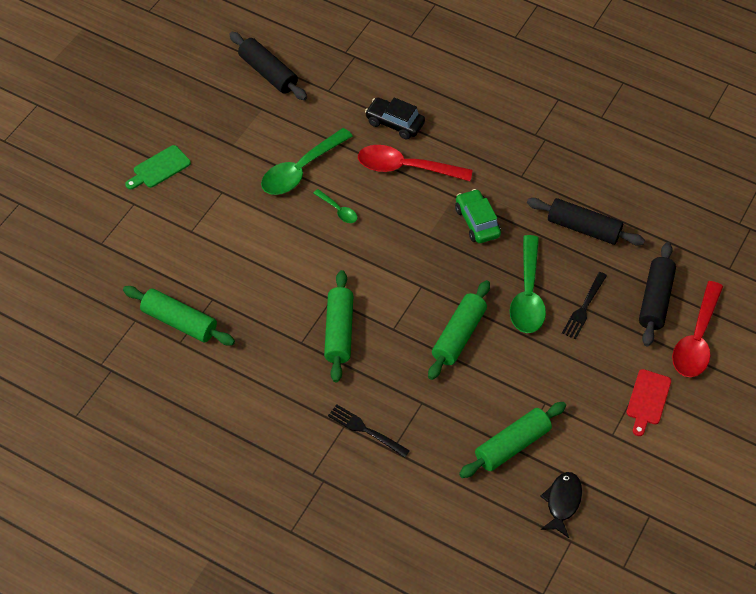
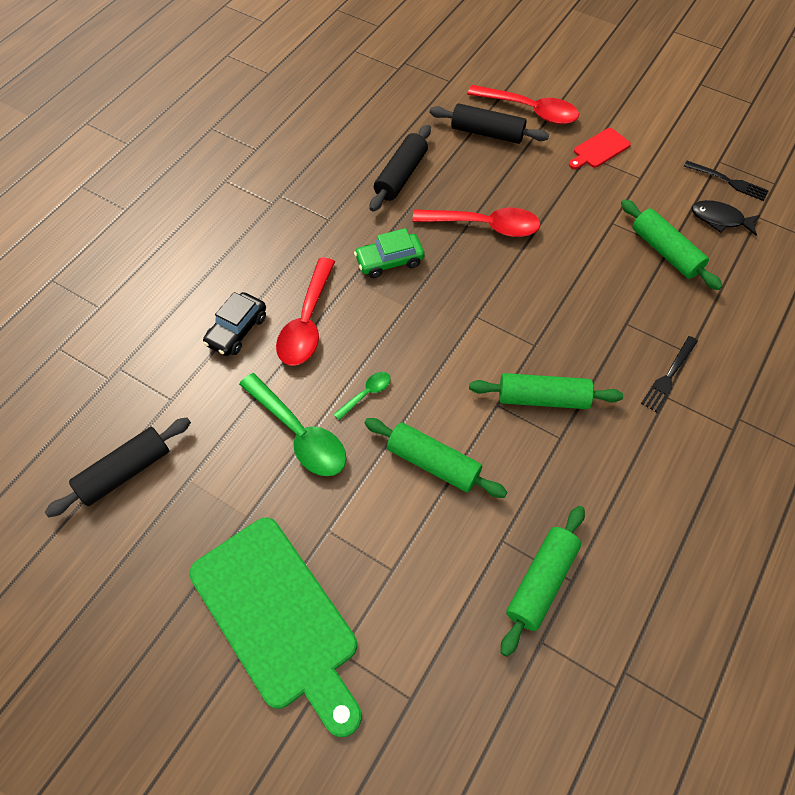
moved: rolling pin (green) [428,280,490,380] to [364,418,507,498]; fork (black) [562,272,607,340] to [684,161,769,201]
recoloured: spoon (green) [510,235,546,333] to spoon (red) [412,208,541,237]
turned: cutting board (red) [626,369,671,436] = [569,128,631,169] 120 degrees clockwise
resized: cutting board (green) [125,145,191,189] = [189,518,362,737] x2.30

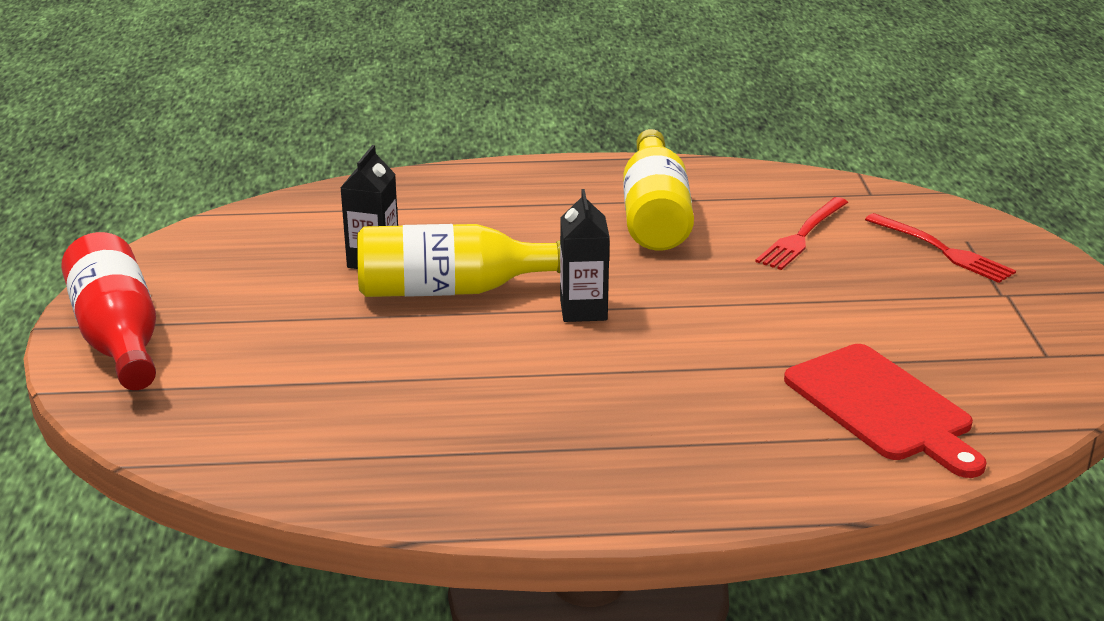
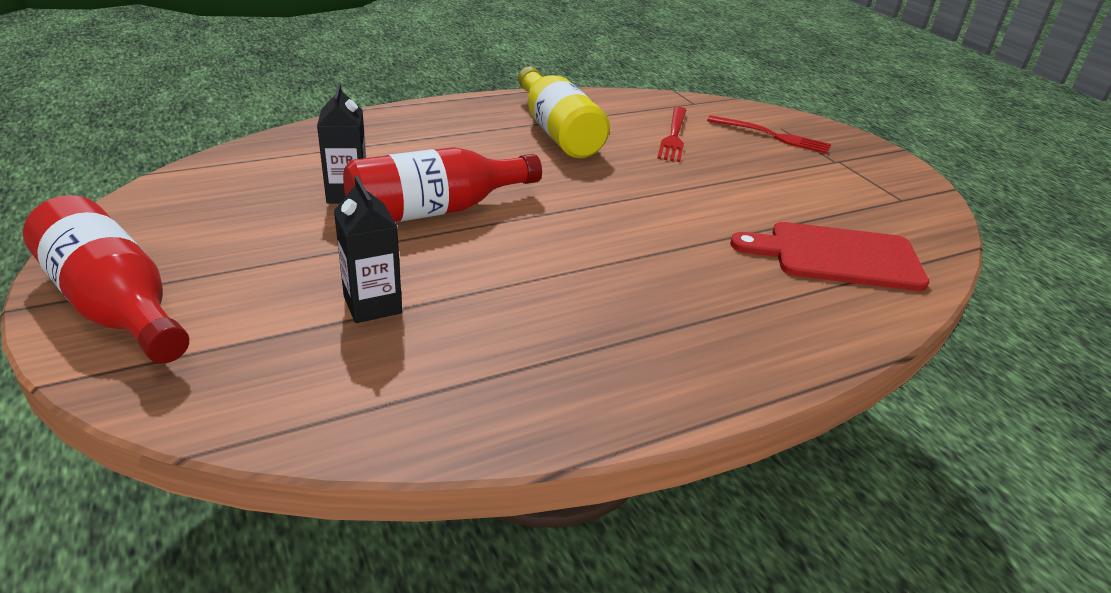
moved: carton (black) [560,189,610,322] to [334,176,402,323]
recoloured: bottle (yellow) [357,224,560,297] to bottle (red) [343,147,542,222]
turned: cutting board (red) [784,344,987,478] = [730,222,929,291] 150 degrees clockwise

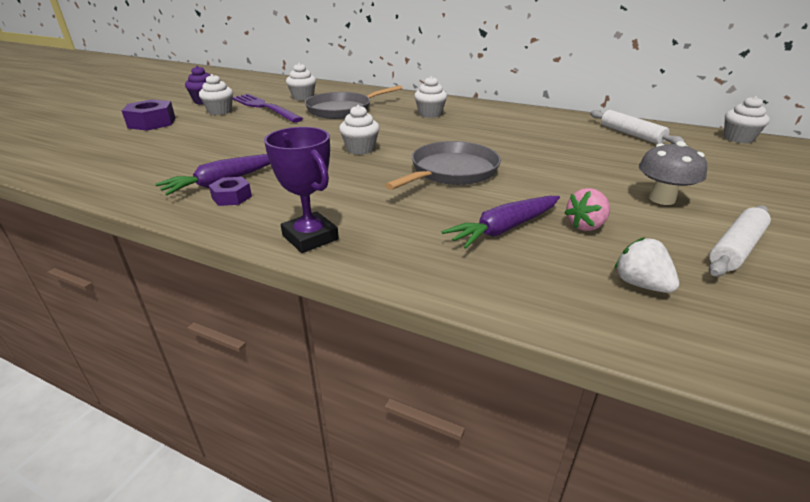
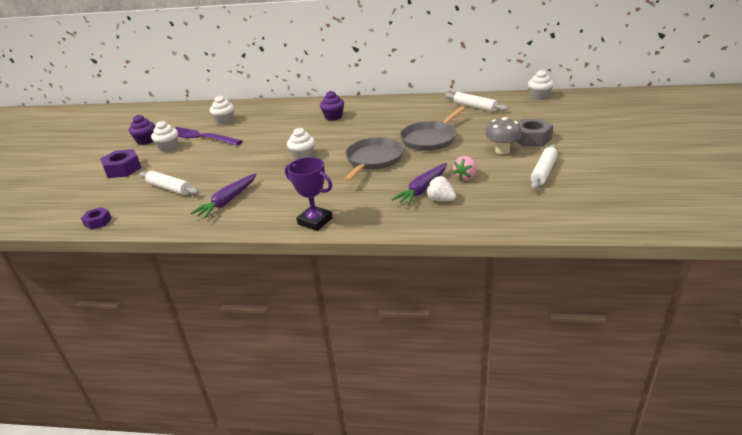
added: rolling pin (white) [139,171,199,195]; nut (grey) [516,119,553,146]
moved: nut (purple) [209,177,252,206] to [81,207,112,230]; pan (grey) [305,85,402,119] to [400,106,465,151]; strawberry (white) [614,237,679,293] to [426,176,456,201]
recoloured: cupcake (white) [414,76,447,118] to cupcake (purple) [320,91,344,121]

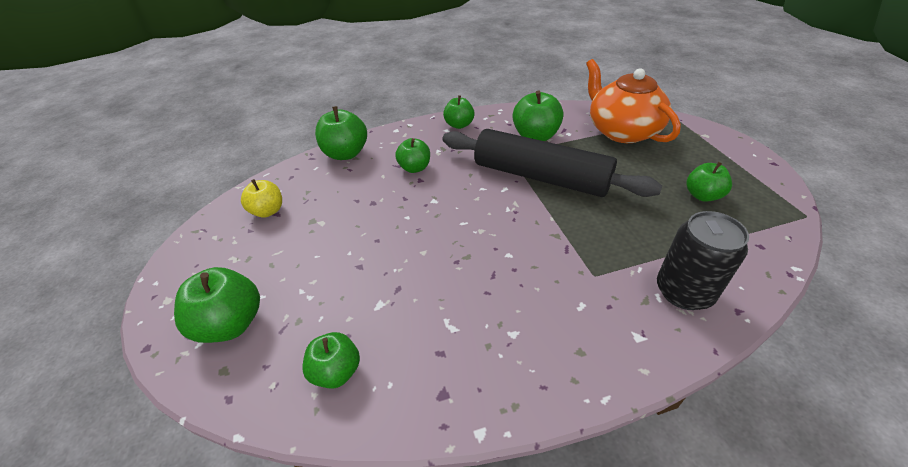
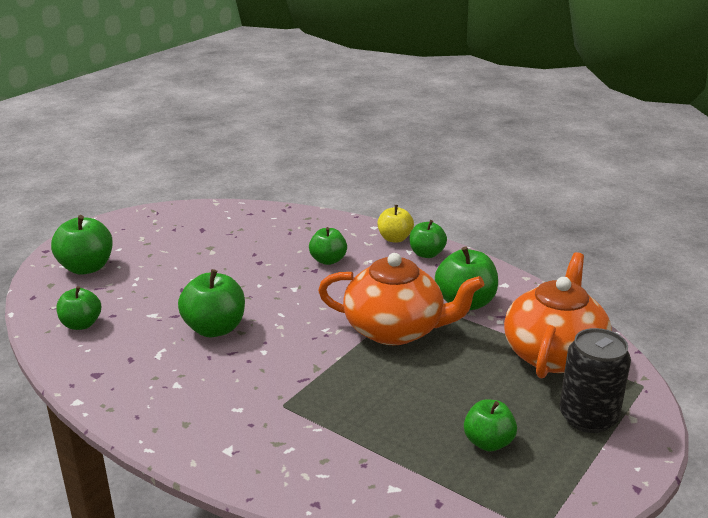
moved: apple (green) [315,106,367,160] to [178,269,245,337]; apple (yellow) [241,179,282,217] to [378,205,414,243]; can (black) [657,211,749,310] to [559,328,631,433]
replaced: rolling pin (black) [442,129,662,197] to teapot (orange) [318,253,484,345]

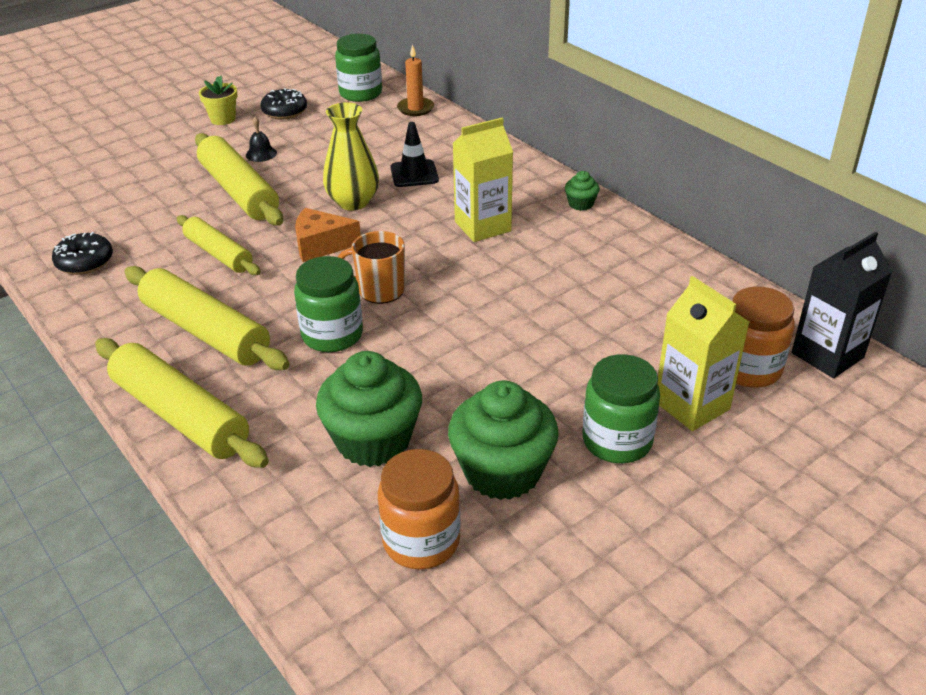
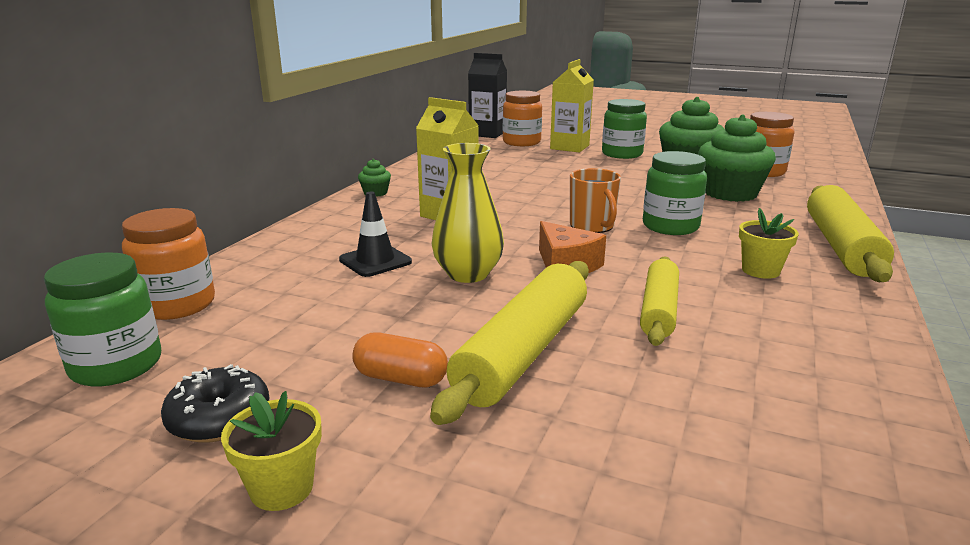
removed: donut (black) [52,232,113,275]
replaced: candle (orange) [397,44,434,116] to jar (orange) [122,208,215,320]; bell (black) [246,117,277,162] to capsule (orange) [352,333,448,387]; rolling pin (yellow) [125,266,290,370] to flower pot (yellow) [739,208,799,279]

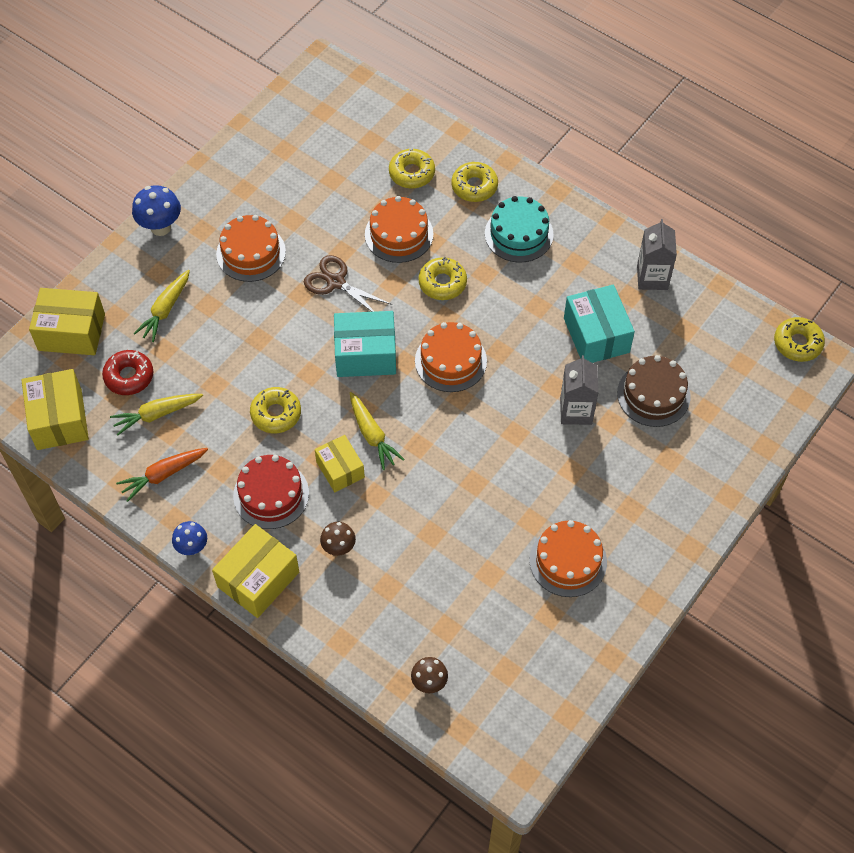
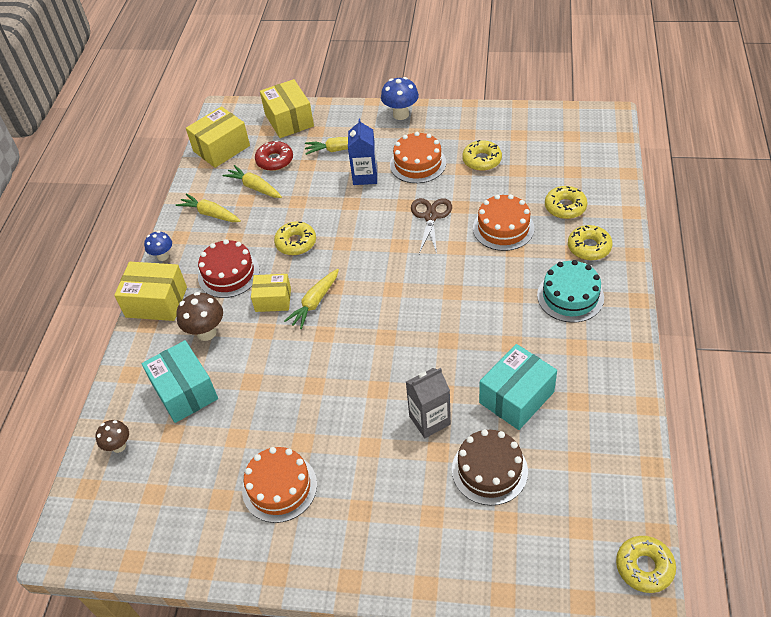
removed: cake (orange) [415,322,487,392]; carton (grey) [637,219,677,290]
added: carton (blue) [348,119,377,185]
moved: box (turquoise) [334,311,396,377] to [142,340,218,423]; donut (yellow) [418,257,467,300] to [462,140,502,171]
recoloured: carrot (orange) [116,448,208,502] to carrot (yellow) [176,193,241,222]
turned: box (yellow) [315,435,365,492] = [251,274,291,312] 60 degrees clockwise
resized: mushroom (brown) [320,522,356,556] = [176,292,223,341] x1.54

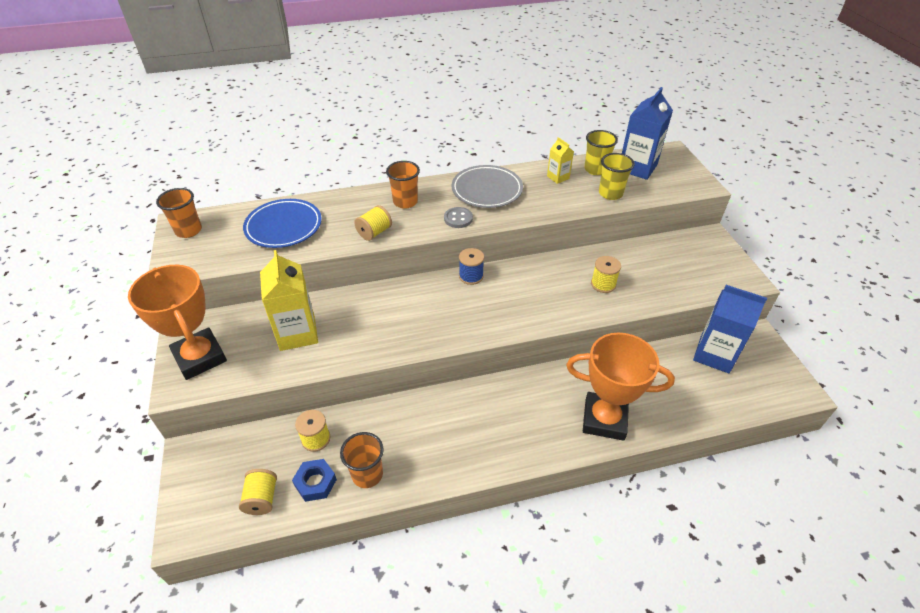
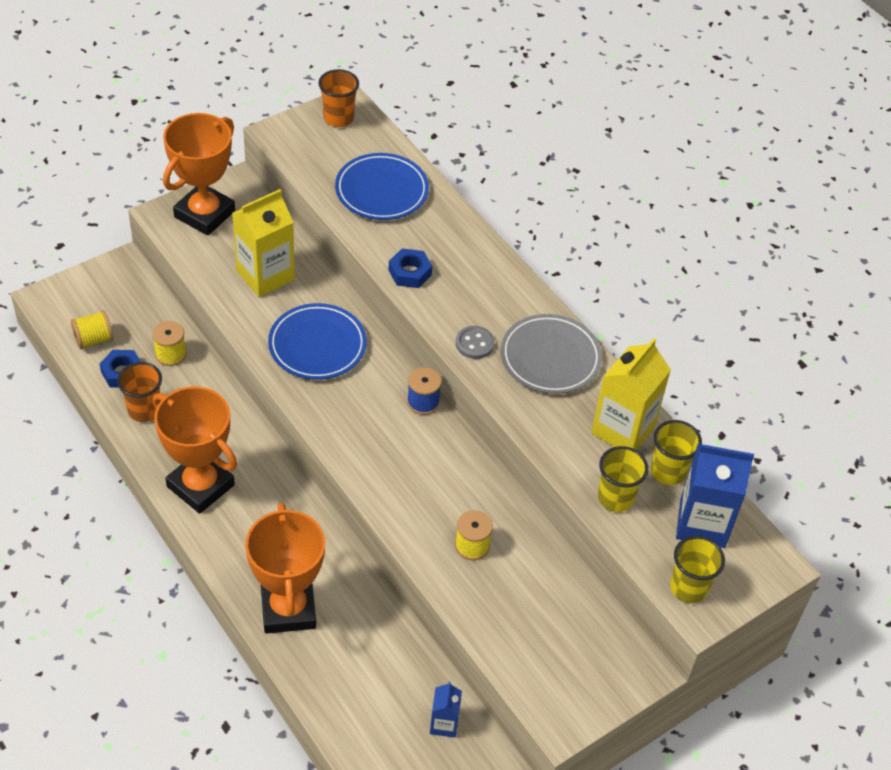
removed: cup (orange) [386,161,420,209]
added: trophy (orange) [153,386,237,514]; plate (blue) [268,303,367,380]; cup (yellow) [670,536,725,603]
replaced: spool (yellow) [354,205,392,241] to nut (blue) [388,248,432,288]
resized: carton (blue) [693,285,767,373] = [430,682,462,738] x0.52; carton (yellow) [547,137,574,184] = [591,338,671,450] x1.94

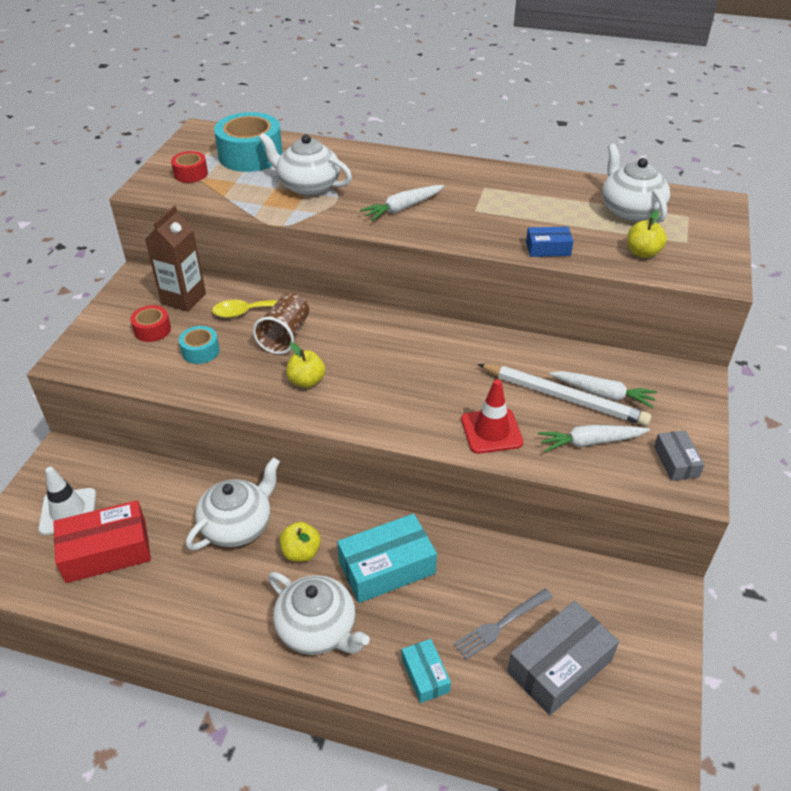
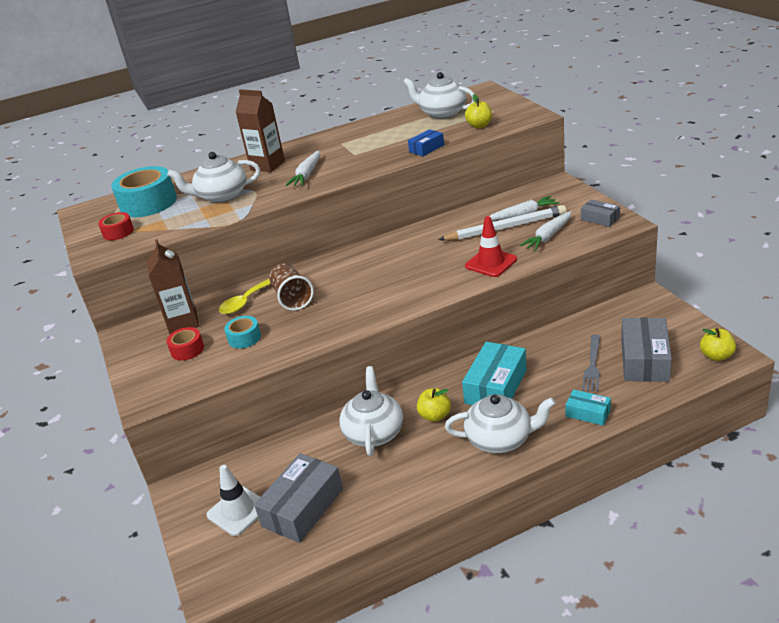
added: carton (brown) [236,89,285,172]
moved: apple (yellow) [286,343,325,388] to [700,328,736,361]
recoloured: box (red) [53,500,151,583] to box (grey) [254,453,343,543]

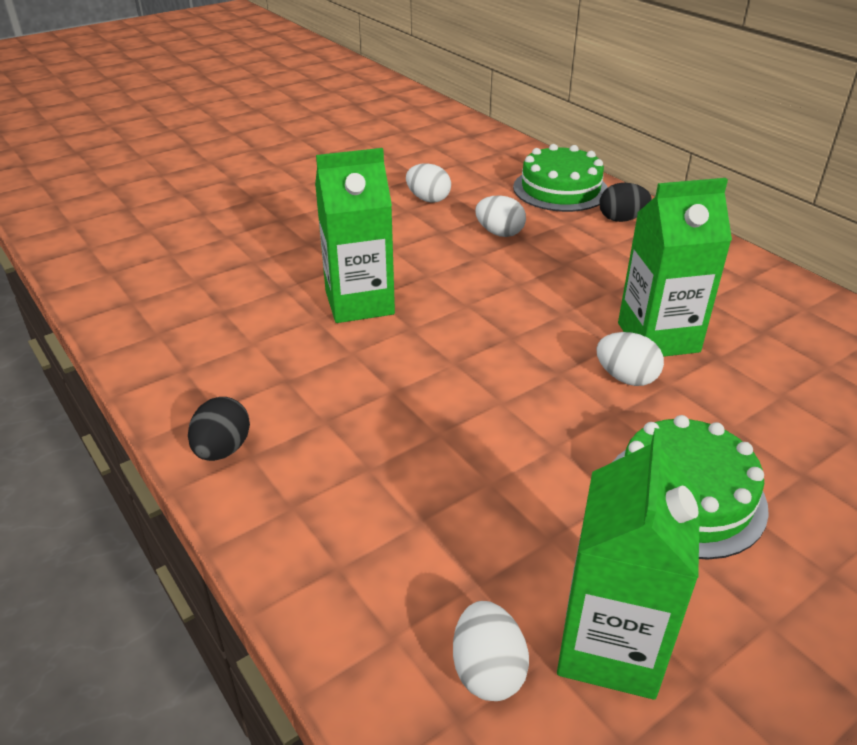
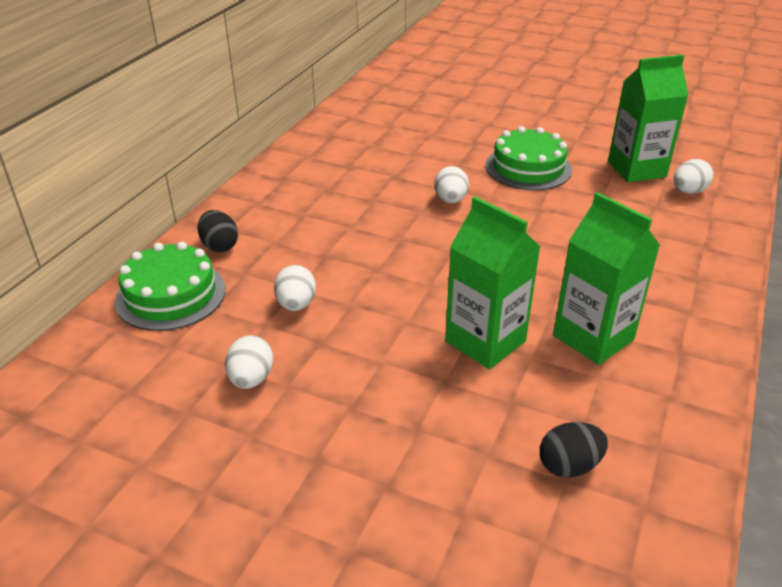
moved: egg (black) [188,397,250,461] to [540,422,608,478]; carton (green) [618,178,732,357] to [553,192,660,365]

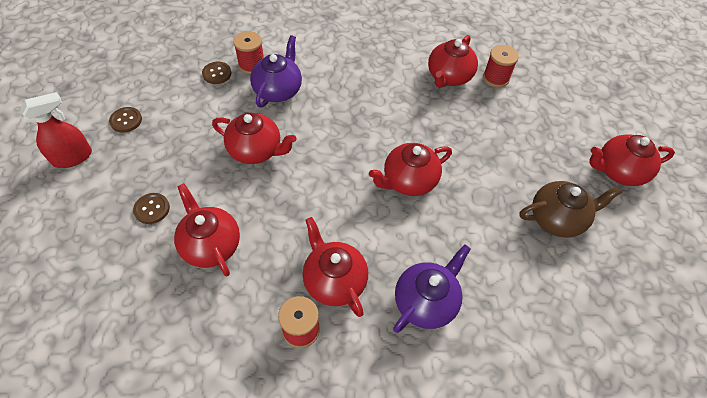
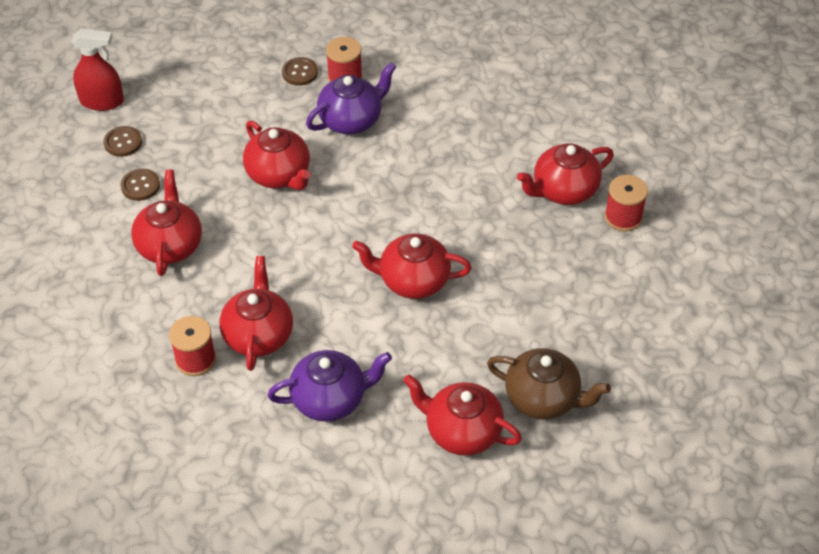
moved: button (brown) [109,107,142,132] to [104,126,142,157]; teapot (red) [589,134,675,186] to [403,375,522,456]

